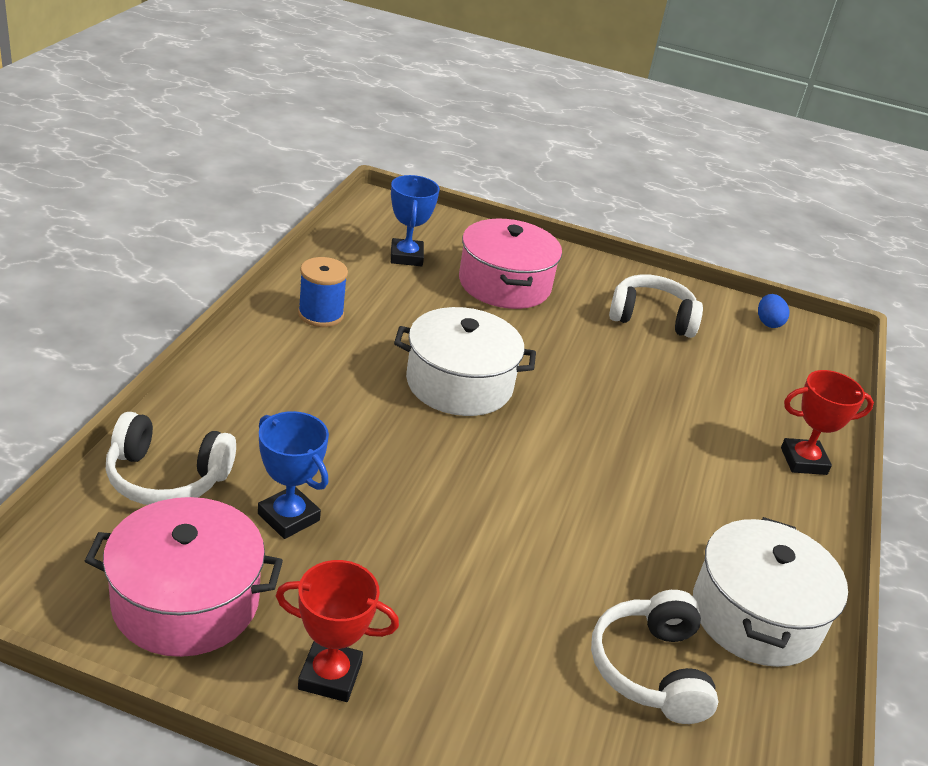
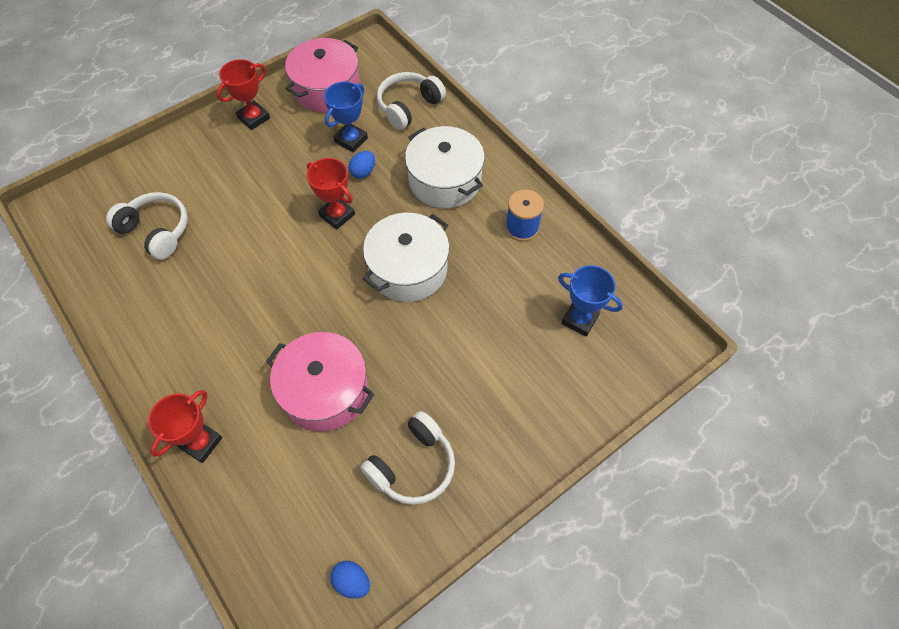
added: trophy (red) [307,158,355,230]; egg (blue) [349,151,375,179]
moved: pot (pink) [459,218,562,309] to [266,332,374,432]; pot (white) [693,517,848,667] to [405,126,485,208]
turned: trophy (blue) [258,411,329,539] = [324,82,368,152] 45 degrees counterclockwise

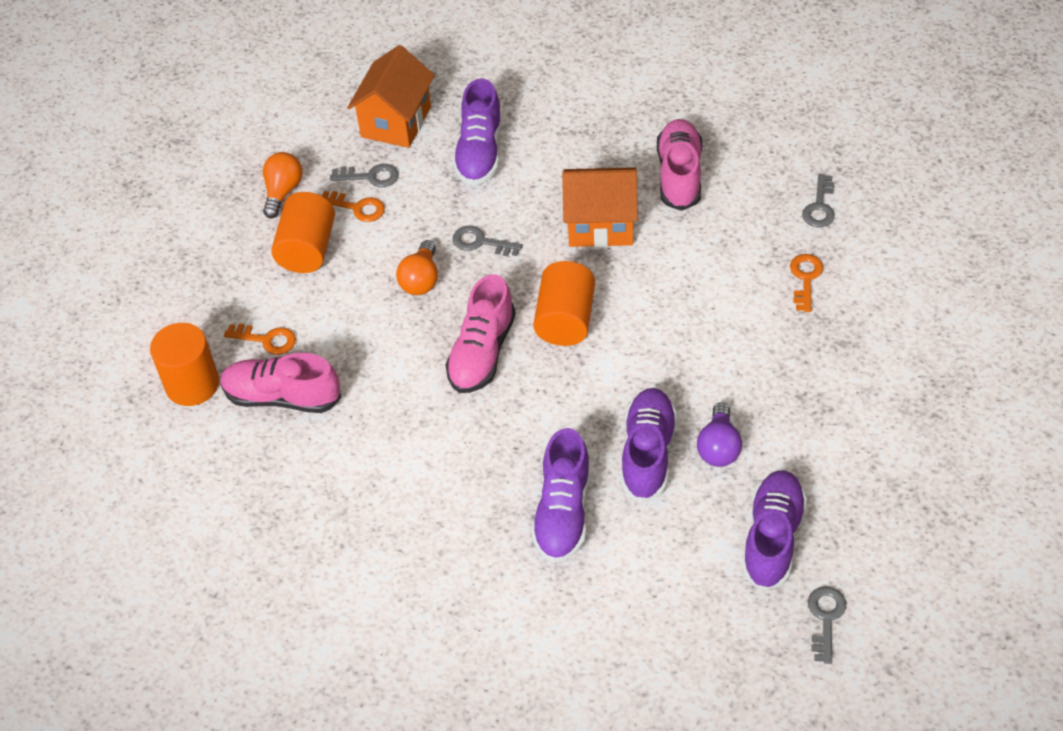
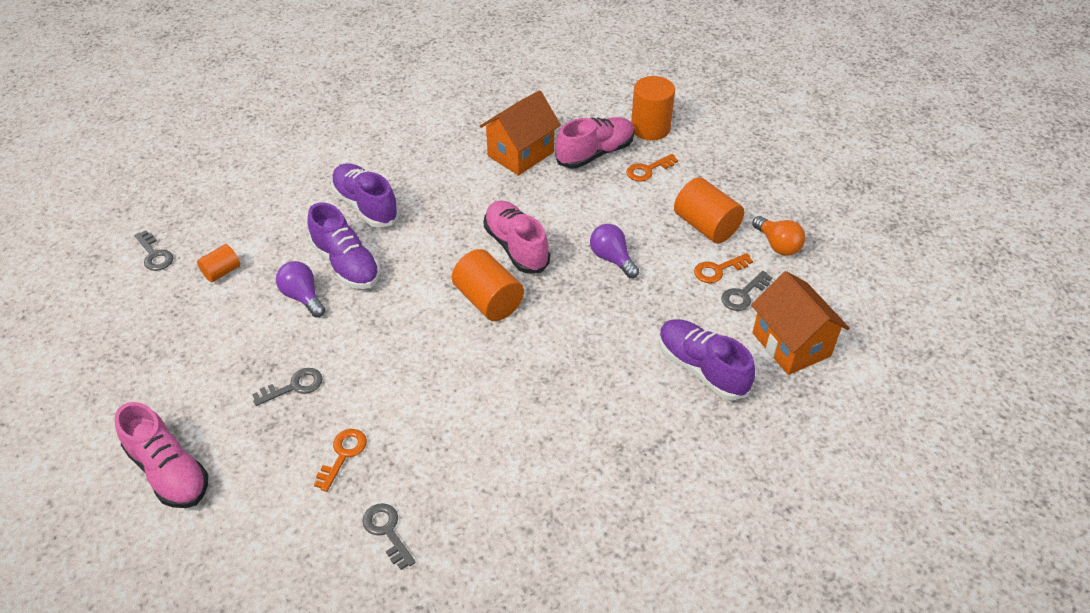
moved: shoe (pink) [657,119,702,211] to [115,402,208,508]; key (grey) [452,226,522,256] to [252,368,323,406]; house (orange) [562,167,638,247] to [480,90,561,176]
replaced: shoe (purple) [742,470,807,591] to cylinder (orange) [197,244,240,282]
recoloured: light bulb (orange) [396,240,438,295] to light bulb (purple) [590,224,639,278]
turned: key (orange) [790,254,823,312] = [314,429,367,492] 120 degrees counterclockwise

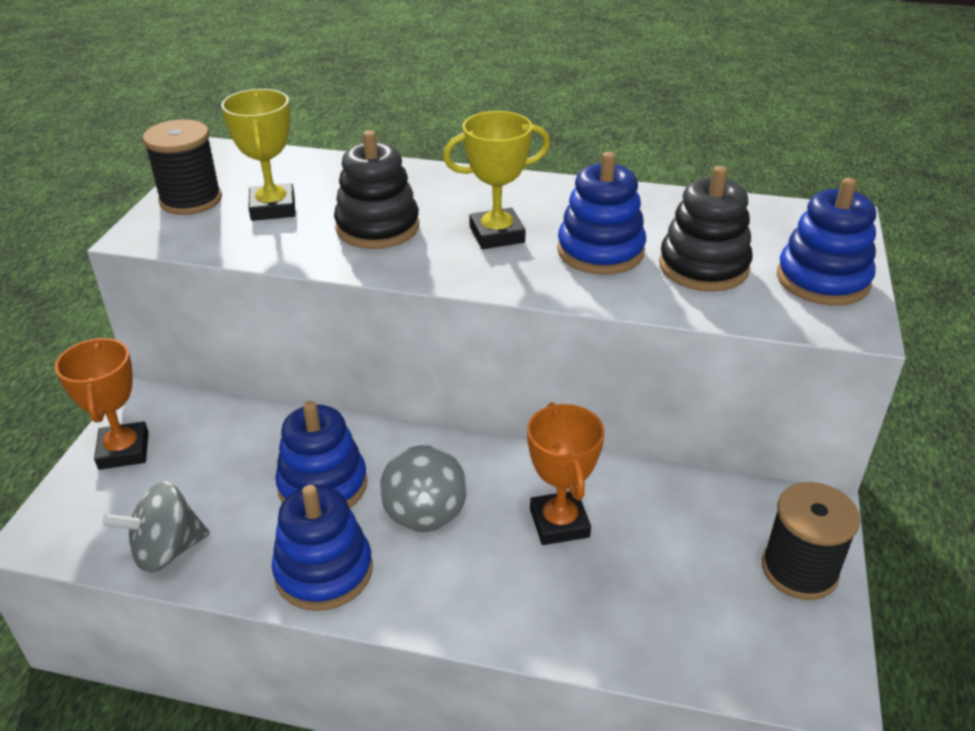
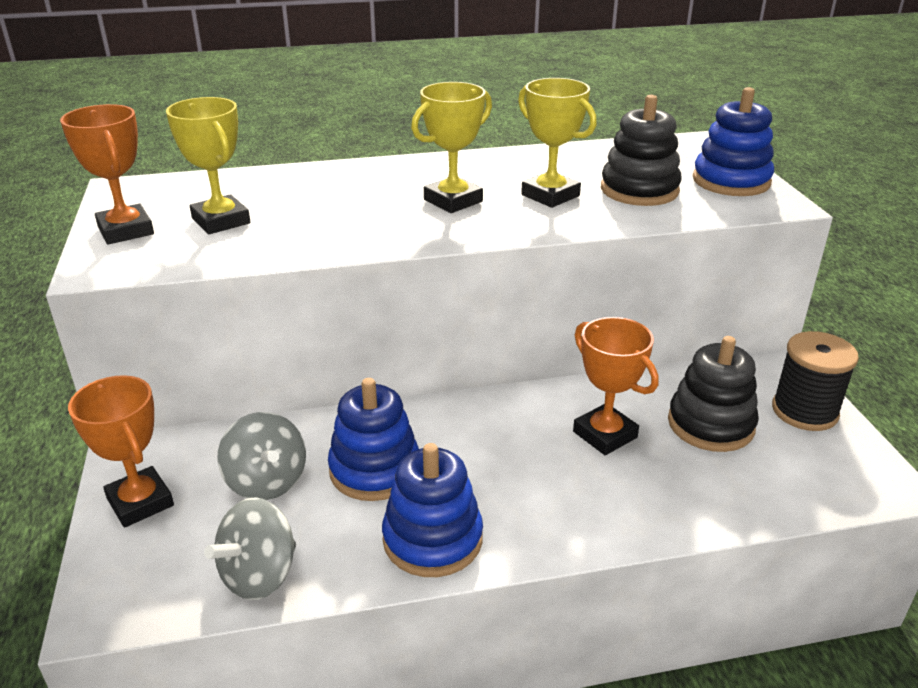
moved: spinning top (grey) [380,445,467,532] to [217,412,306,500]; stacking toy (black) [334,130,419,249] to [668,336,759,452]
replaced: spool (black) [143,119,222,215] to trophy (orange) [60,104,154,244]; stacking toy (blue) [557,152,646,275] to trophy (yellow) [518,78,597,208]

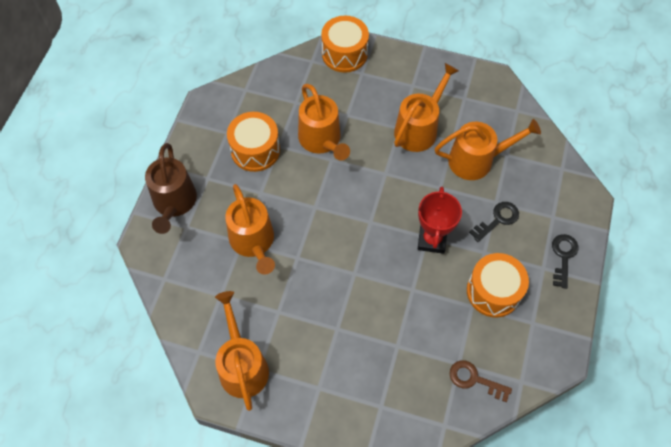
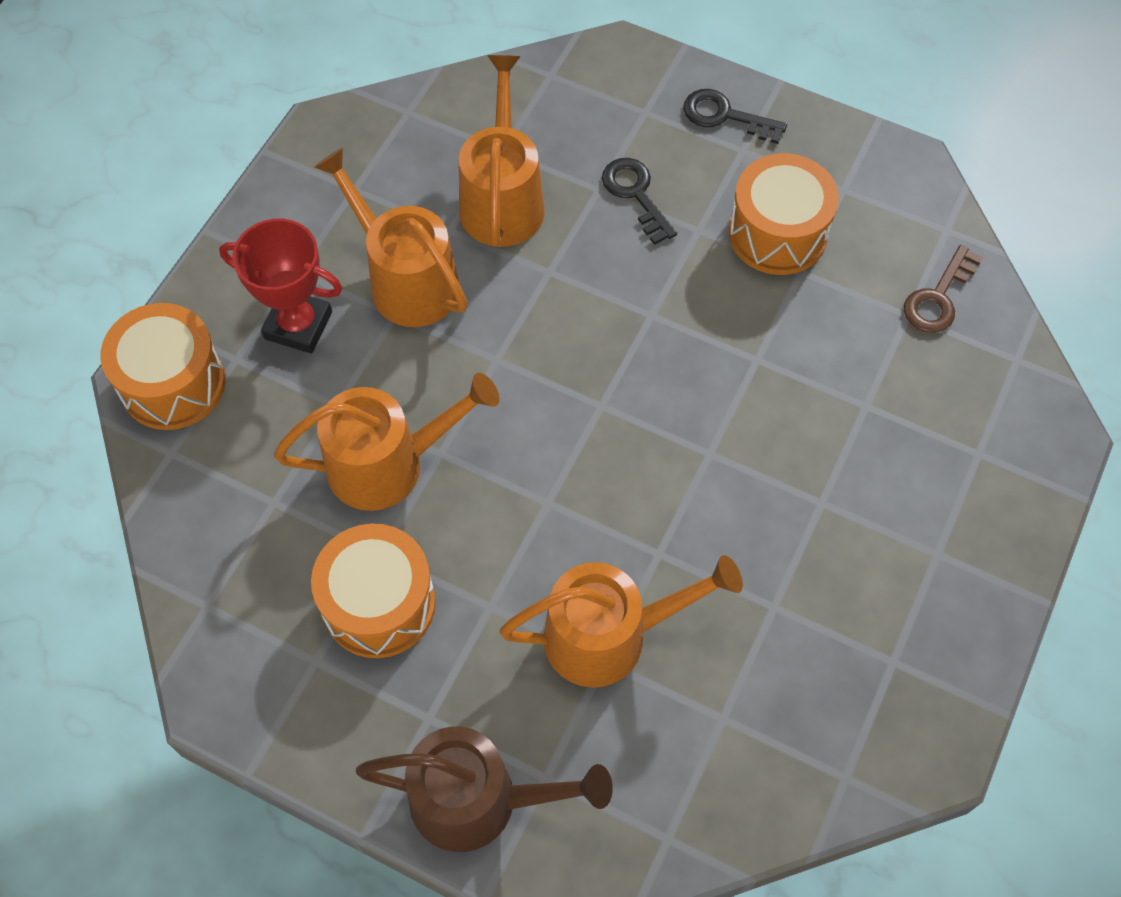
removed: watering can (orange) [215,291,269,411]
moved: trophy (red) [418,186,462,254] to [219,219,343,353]

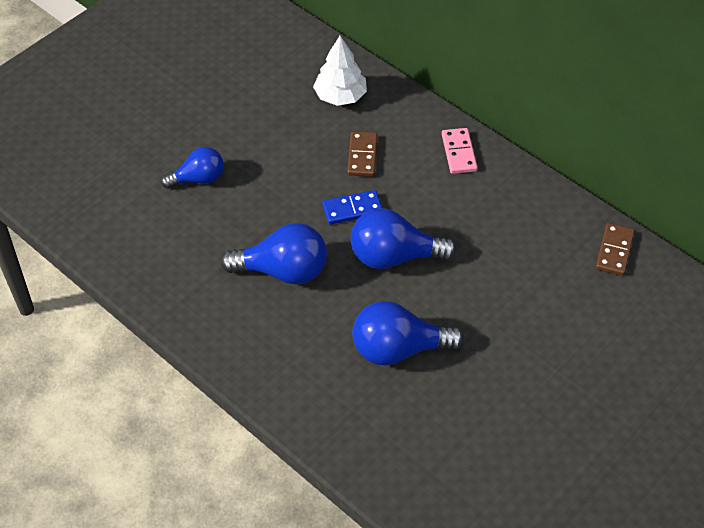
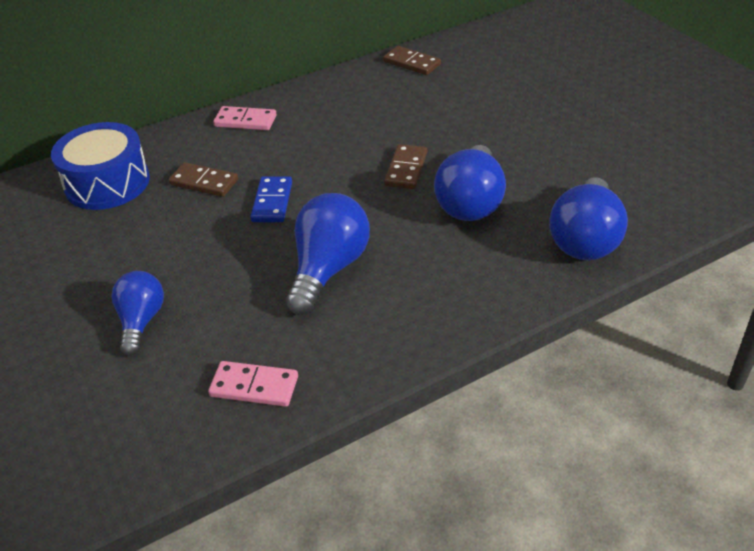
added: domino (pink) [208,361,298,407]; domino (brown) [384,144,427,189]
moved: light bulb (blue) [350,208,457,269] to [549,177,628,260]
replaced: tree (white) [313,36,367,106] to drum (blue) [51,122,150,210]

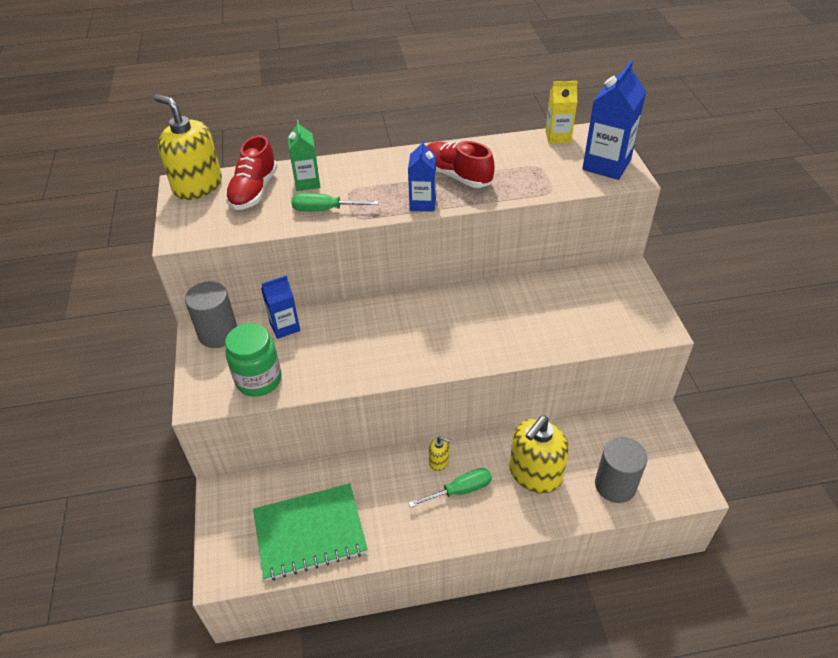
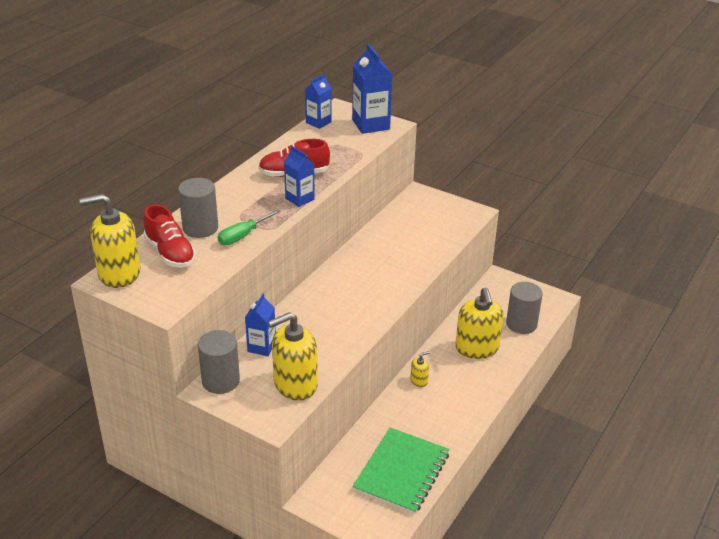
removed: screwdriver (green) [409,468,492,508]
replaced: carton (green) [288,120,321,191] to cylinder (grey) [178,178,218,238]; jar (green) [225,323,282,397] to soap dispenser (yellow) [268,312,318,401]
recoloured: carton (yellow) [545,81,578,144] to carton (blue) [305,74,332,129]

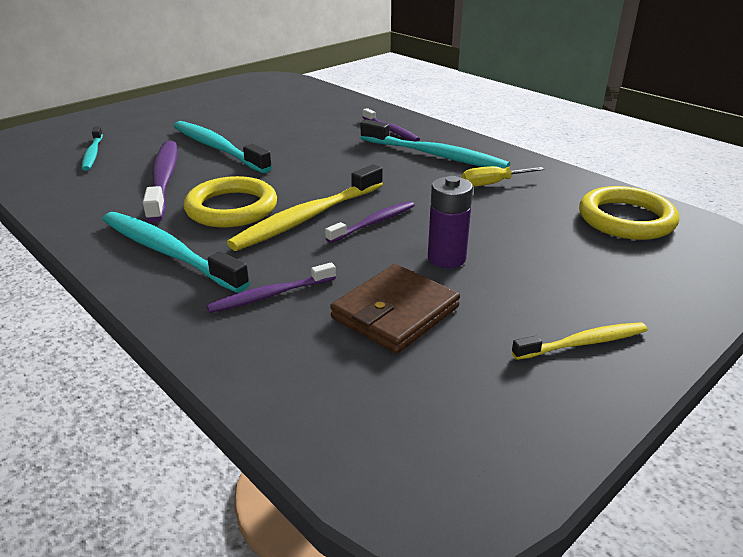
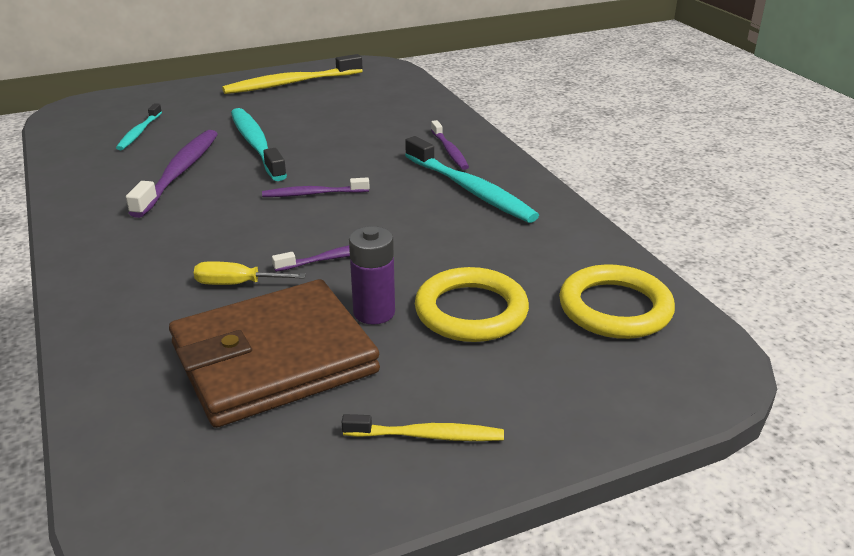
removed: toothbrush (turquoise) [103,212,250,293]
moved: screwdriver (yellow) [462,166,544,187] to [194,261,306,285]; toothbrush (yellow) [227,164,383,251] to [222,54,362,94]; toothbrush (purple) [207,262,336,313] to [262,177,370,197]; ring (yellow) [184,176,277,228] to [415,267,529,342]
resized: wallet (brown) [330,264,460,353] = [169,279,380,428] x1.61

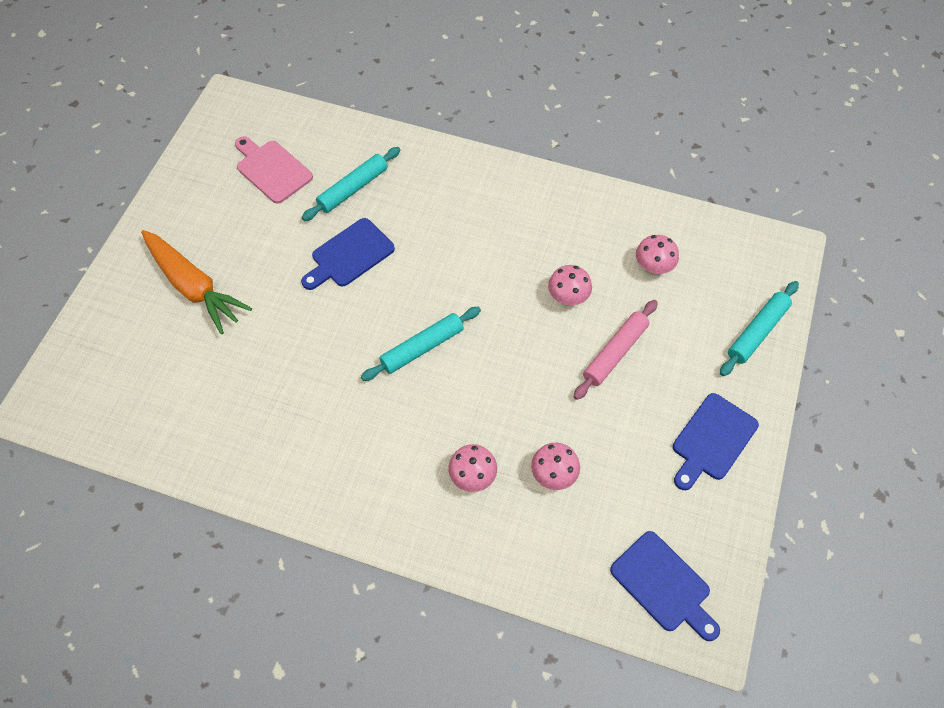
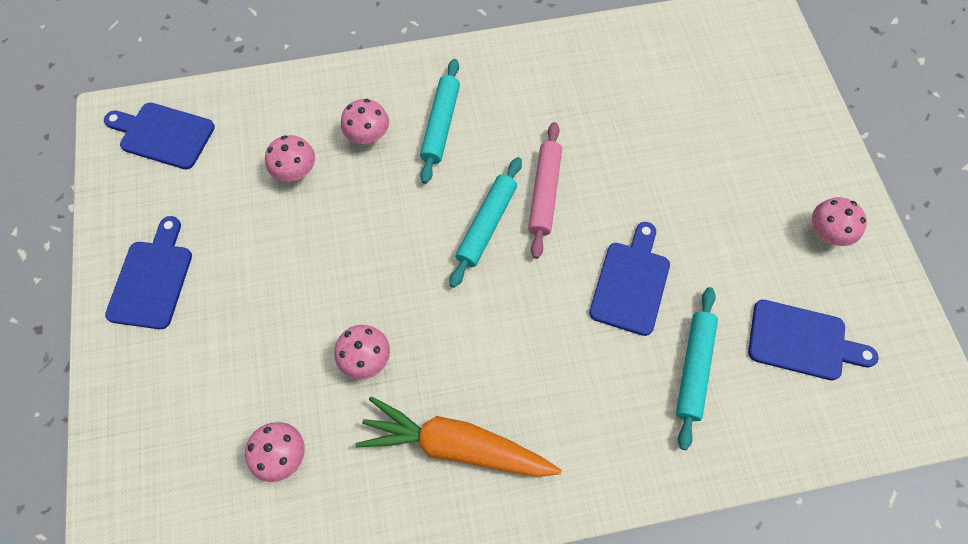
added: mushroom (pink) [812,197,867,246]
moved: carrot (orange) [141,230,252,334] to [355,396,562,477]; rolling pin (turquoise) [720,281,799,376] to [420,59,460,184]; rolling pin (pink) [574,300,658,400] to [528,122,562,259]
recoloured: cutting board (pink) [235,136,313,204] to cutting board (blue) [748,300,879,380]

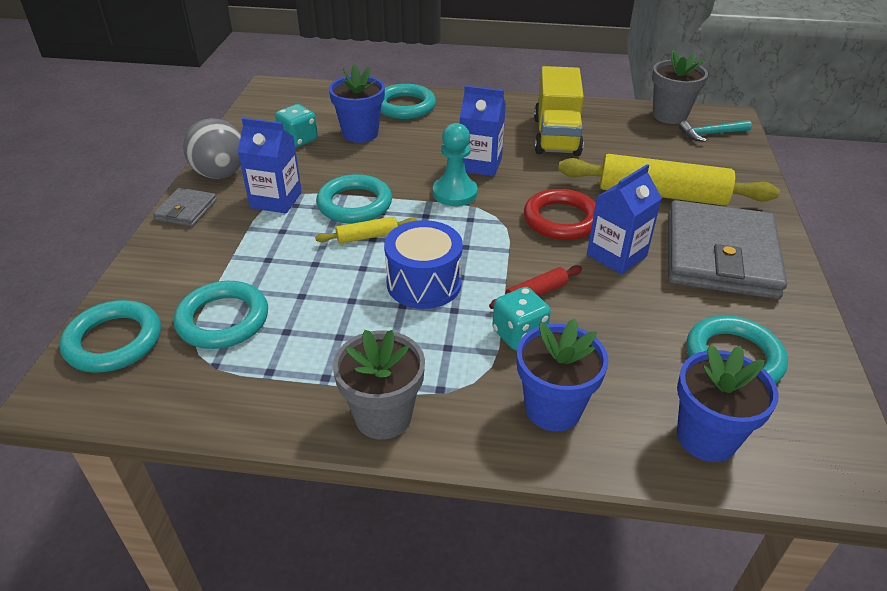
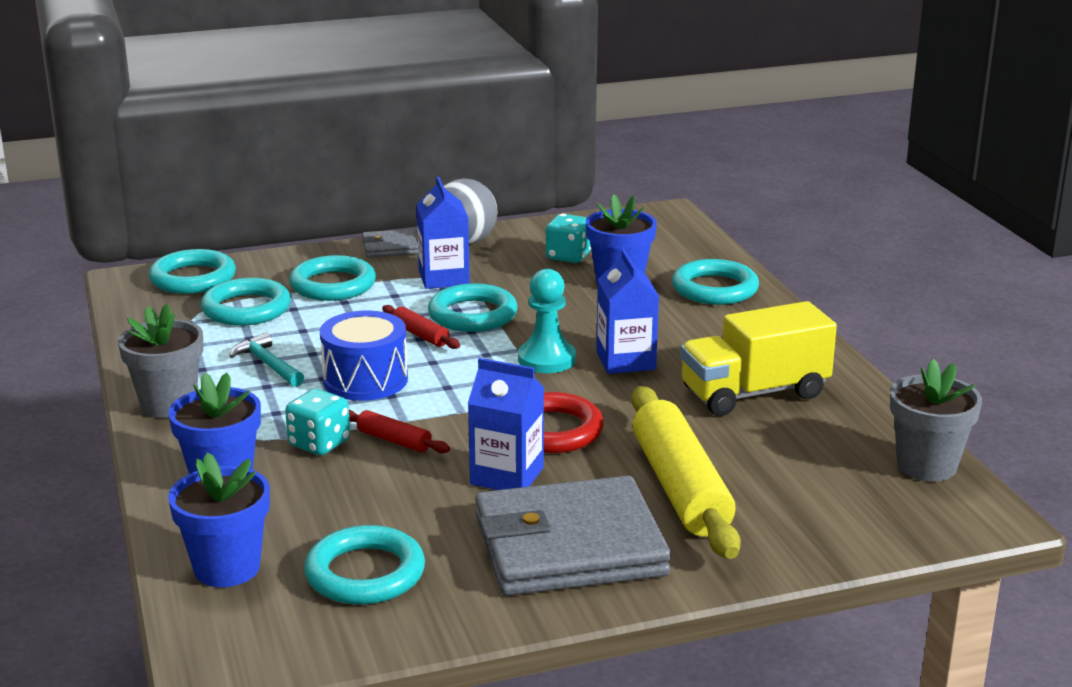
added: ring (turquoise) [289,255,376,301]
moved: hammer (turquoise) [679,120,752,142] to [229,332,304,387]
recoloured: rolling pin (yellow) [315,216,417,244] to rolling pin (red) [382,305,460,349]

